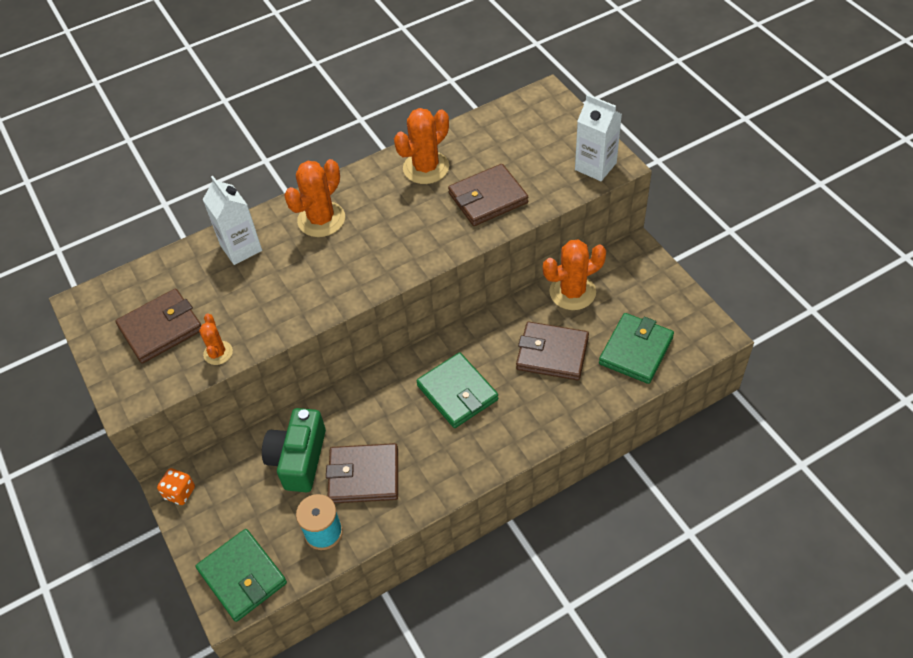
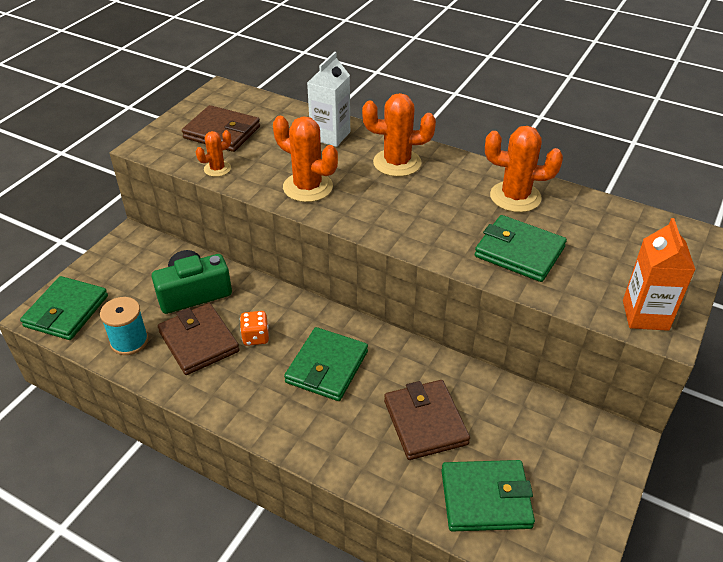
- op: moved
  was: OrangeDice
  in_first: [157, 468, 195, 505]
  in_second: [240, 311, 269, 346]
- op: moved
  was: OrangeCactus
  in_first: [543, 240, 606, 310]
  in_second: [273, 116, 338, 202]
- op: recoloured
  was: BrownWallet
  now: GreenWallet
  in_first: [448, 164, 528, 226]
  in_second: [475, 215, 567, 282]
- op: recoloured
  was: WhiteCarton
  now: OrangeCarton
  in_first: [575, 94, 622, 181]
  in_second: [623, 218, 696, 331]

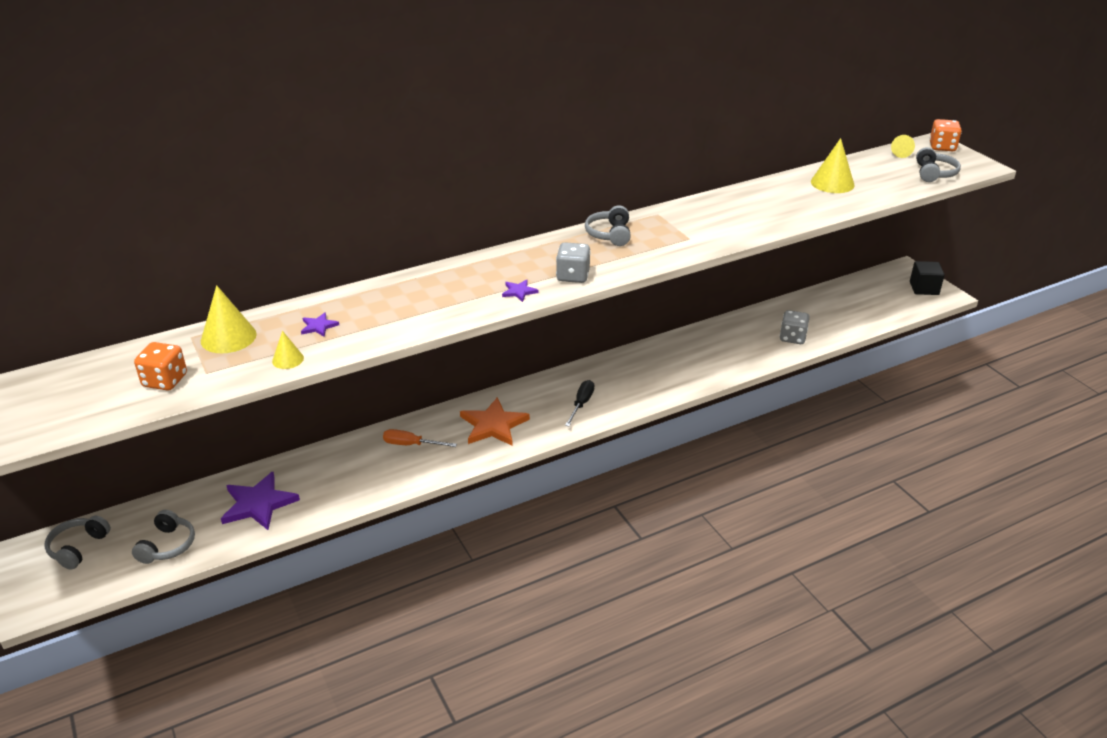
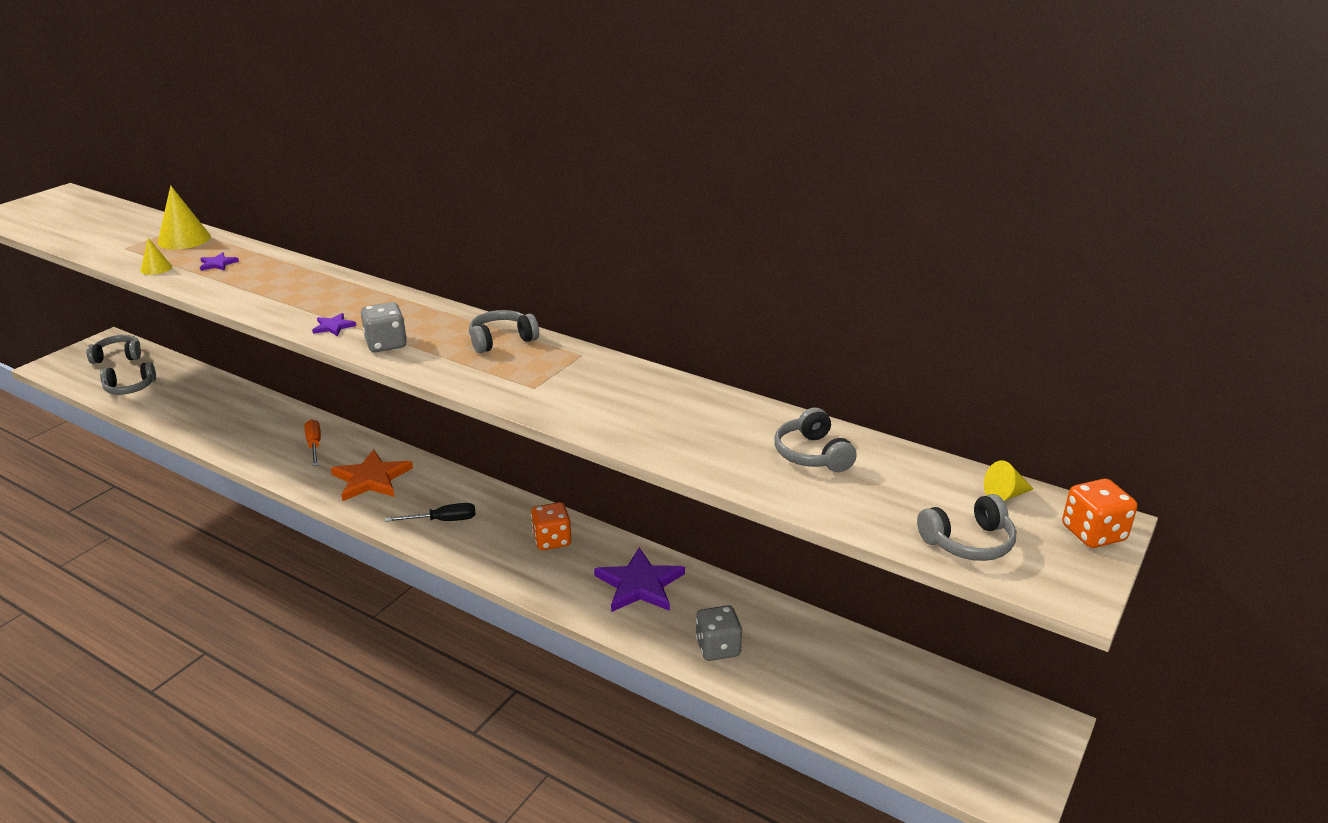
- op: removed
  was: BlackCube
  in_first: [910, 261, 945, 295]
- op: moved
  was: OrangeDice
  in_first: [134, 342, 187, 391]
  in_second: [531, 502, 571, 550]
- op: moved
  was: PurpleStar
  in_first: [221, 472, 300, 530]
  in_second: [594, 547, 685, 612]
- op: replaced
  was: YellowCone
  now: GreyHeadphones
  in_first: [811, 138, 855, 193]
  in_second: [774, 408, 857, 472]

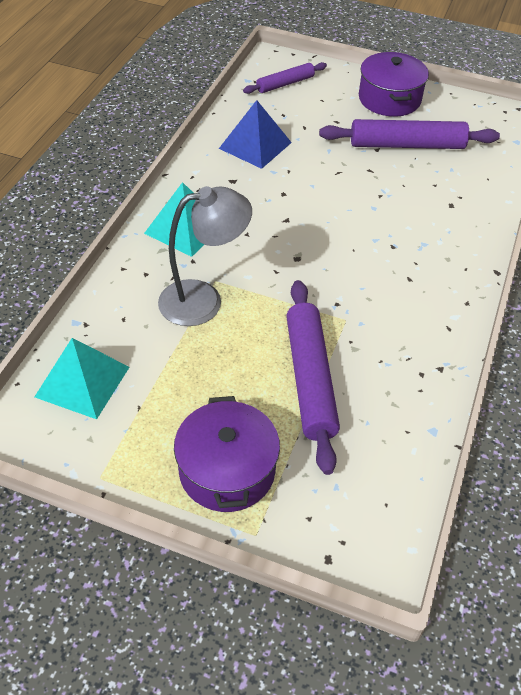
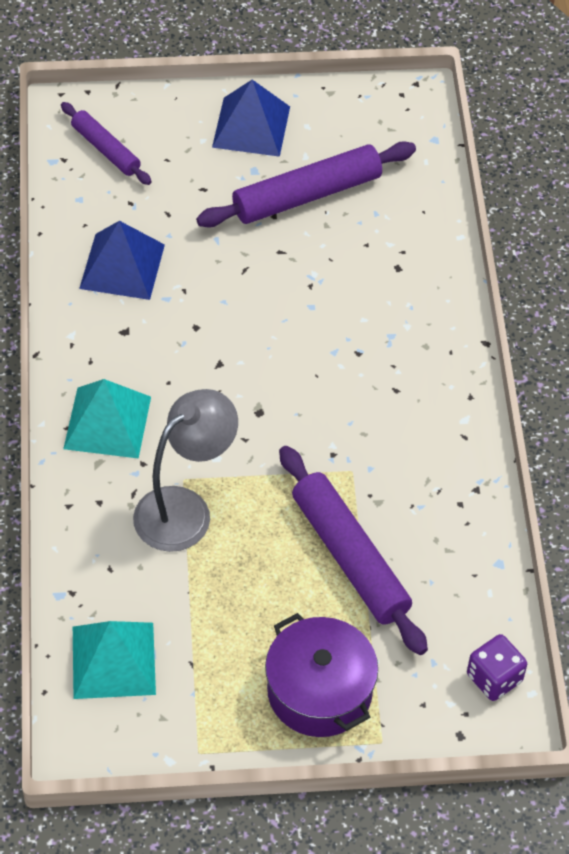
- op: added
  now: PurpleDice
  in_second: [467, 634, 527, 701]
- op: replaced
  was: PurplePot
  now: BluePyramid
  in_first: [359, 52, 429, 117]
  in_second: [212, 80, 290, 157]
- op: turned
  was: PurpleRollingPin
  in_first: [243, 62, 327, 94]
  in_second: [61, 102, 152, 185]
  clockwise: -75

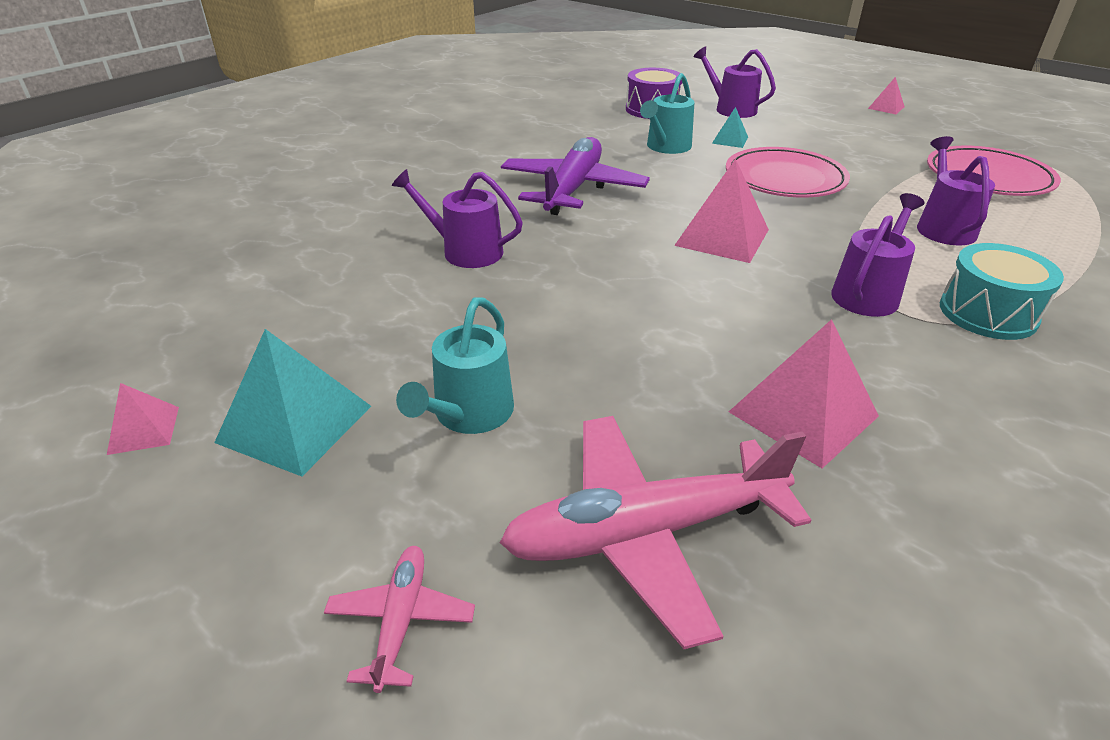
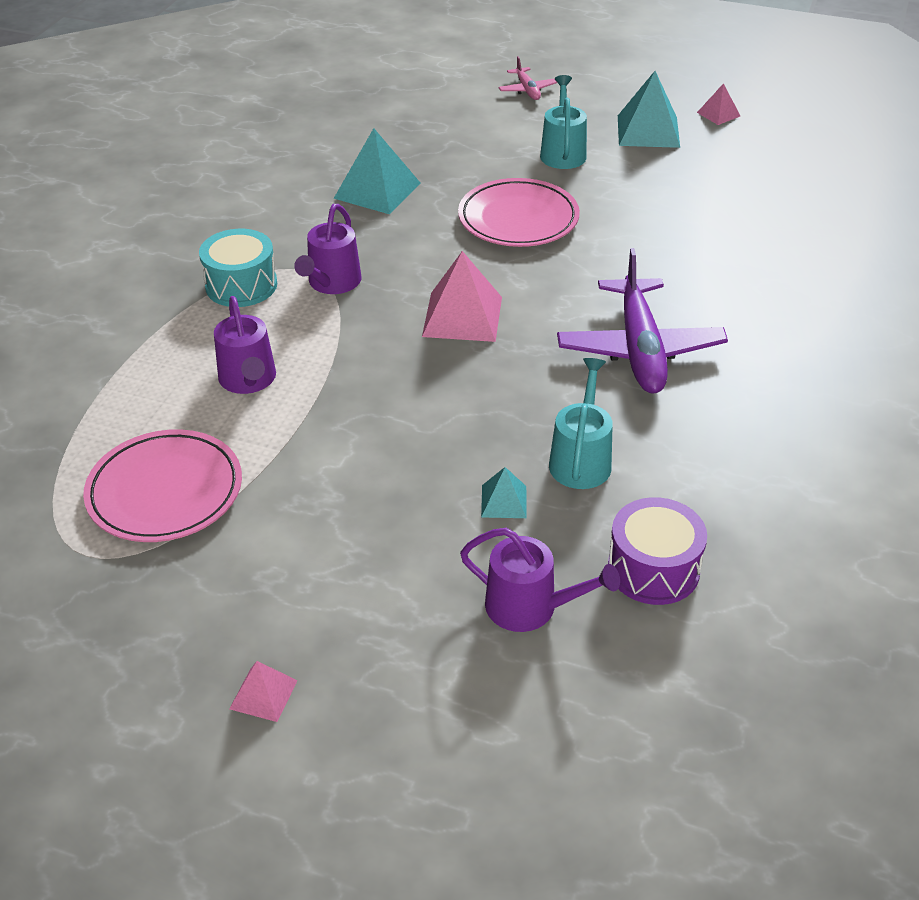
- op: removed
  was: PurpleWateringCan
  in_first: [392, 169, 523, 268]
- op: removed
  was: PinkPlane
  in_first: [500, 416, 811, 649]
- op: moved
  was: PinkPlate
  in_first: [726, 147, 850, 197]
  in_second: [458, 178, 580, 247]
- op: recoloured
  was: PinkPyramid
  now: TurquoisePyramid
  in_first: [729, 319, 879, 468]
  in_second: [334, 128, 420, 214]

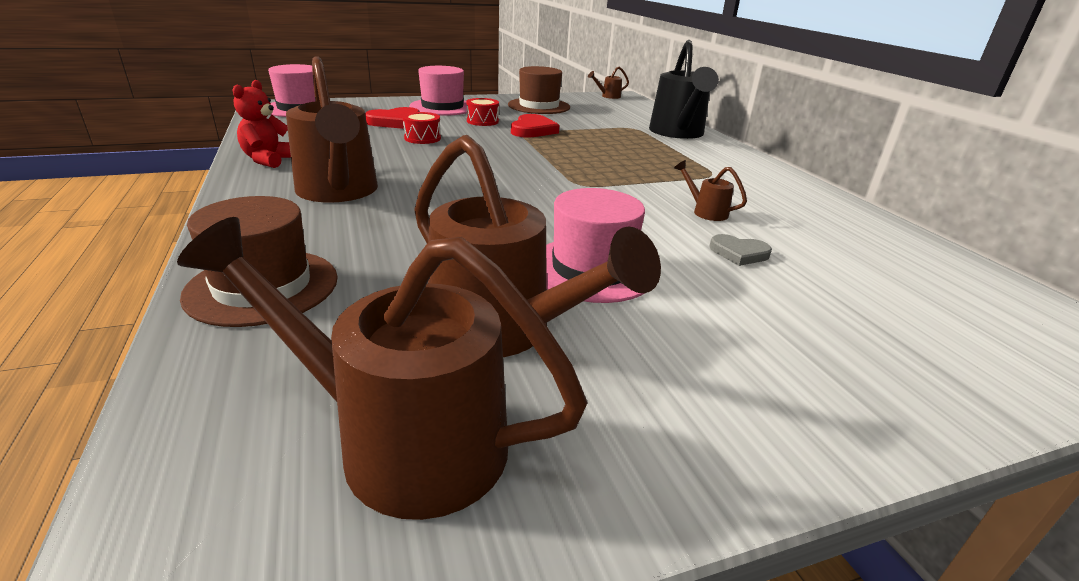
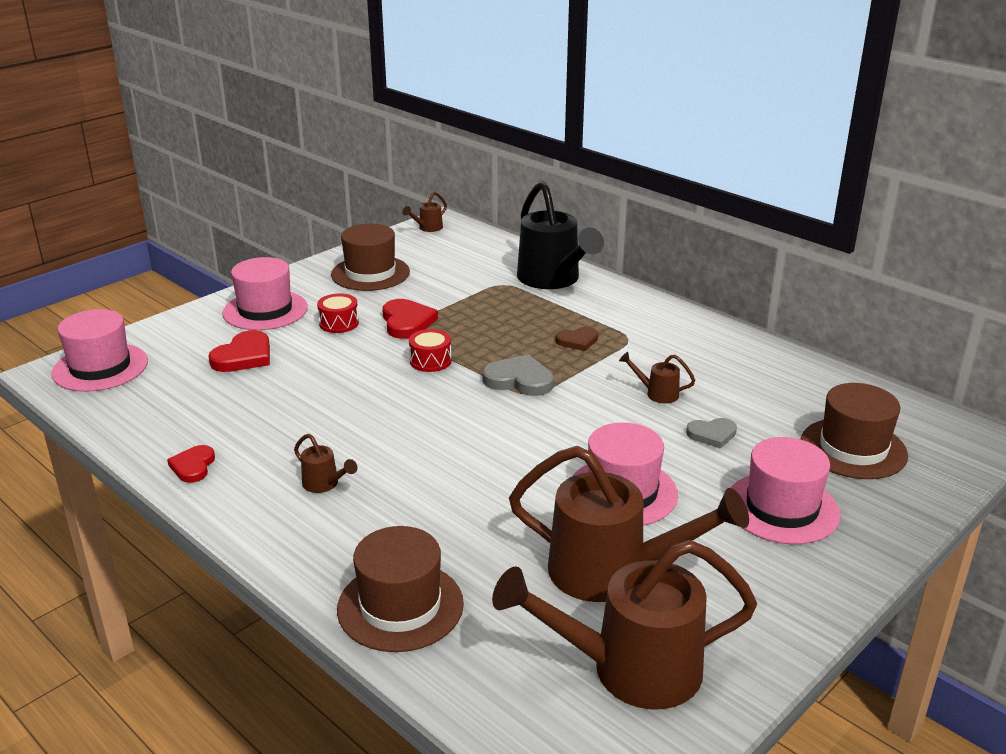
- op: added
  now: GreyHeart
  in_second: [482, 354, 553, 396]
- op: added
  now: BrownHeart
  in_second: [555, 327, 598, 351]
- op: added
  now: PinkHat
  in_second: [731, 437, 841, 544]
- op: added
  now: BrownHat
  in_second: [801, 383, 908, 479]
- op: moved
  was: RedDrum
  in_first: [403, 112, 441, 144]
  in_second: [409, 329, 452, 372]
- op: replaced
  was: RedTeddyBear
  now: RedHeart
  in_first: [233, 80, 291, 168]
  in_second: [167, 445, 215, 483]
- op: resized
  was: BrownWateringCan
  in_first: [286, 56, 378, 203]
  in_second: [294, 434, 357, 493]
  ratio: 0.42

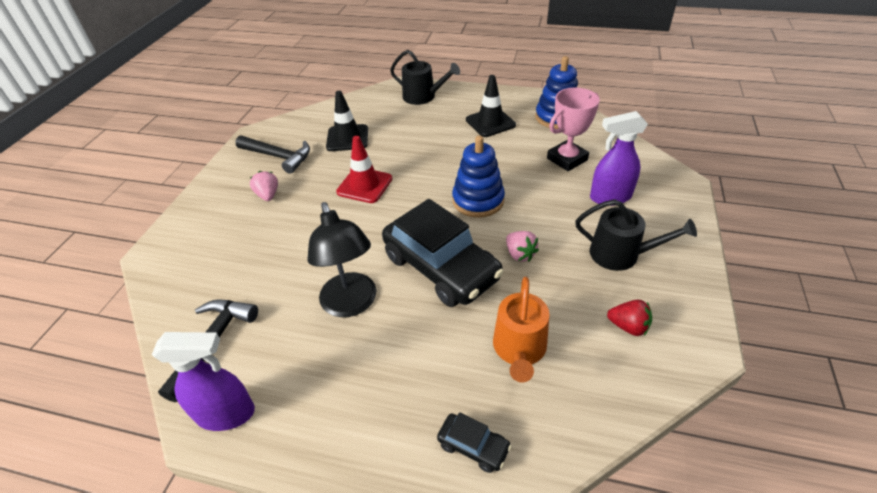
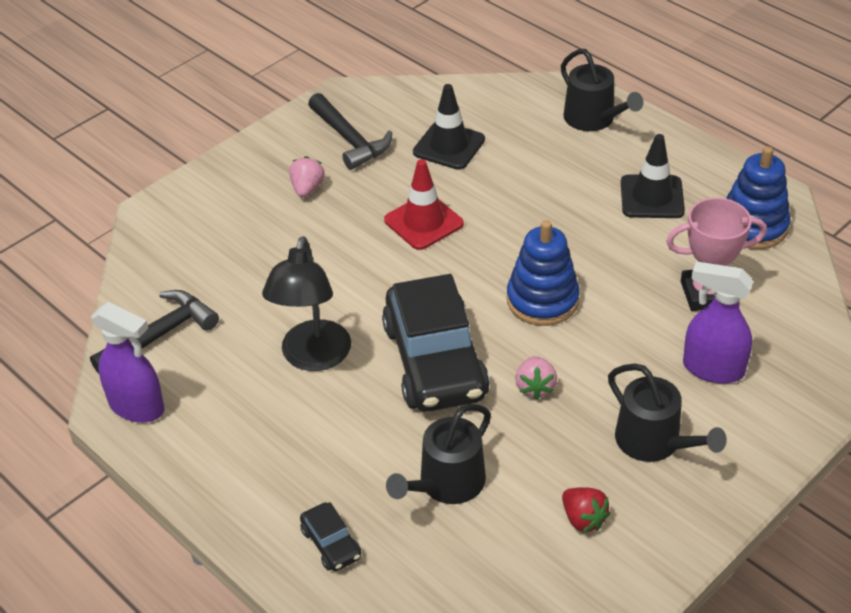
- op: recoloured
  was: OrangeWateringCan
  now: BlackWateringCan
  in_first: [493, 277, 549, 383]
  in_second: [386, 404, 491, 504]

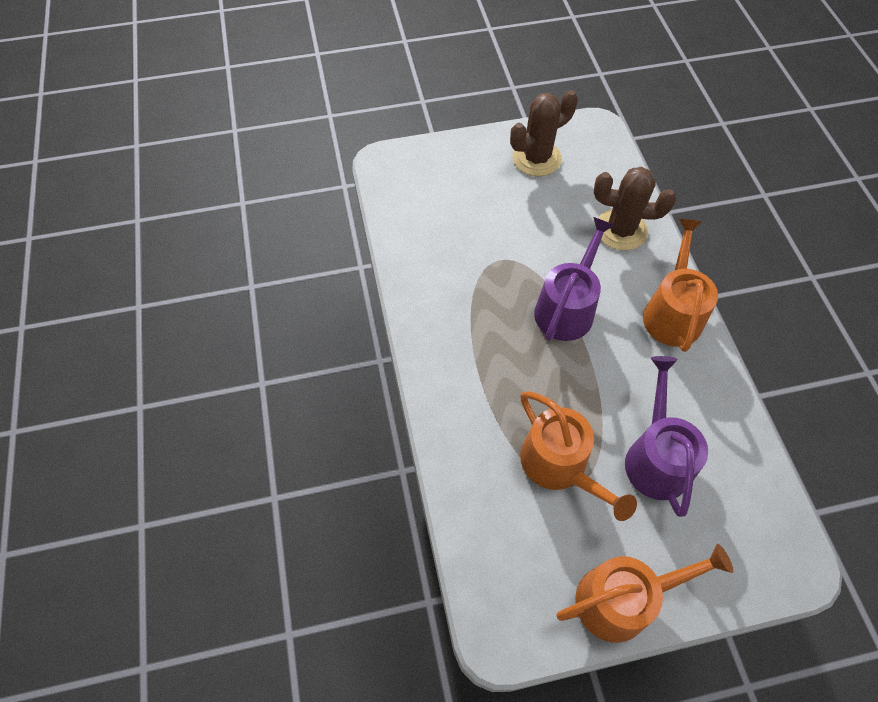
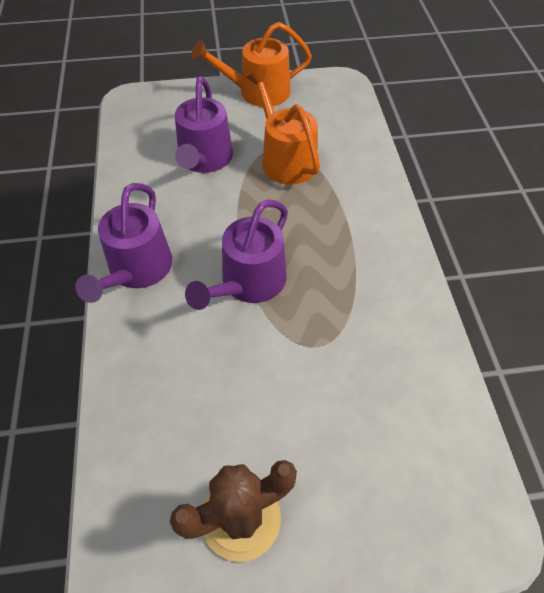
- op: removed
  was: BrownCactus
  in_first: [594, 167, 676, 251]
- op: recoloured
  was: OrangeWateringCan
  now: PurpleWateringCan
  in_first: [643, 219, 718, 352]
  in_second: [75, 183, 172, 303]

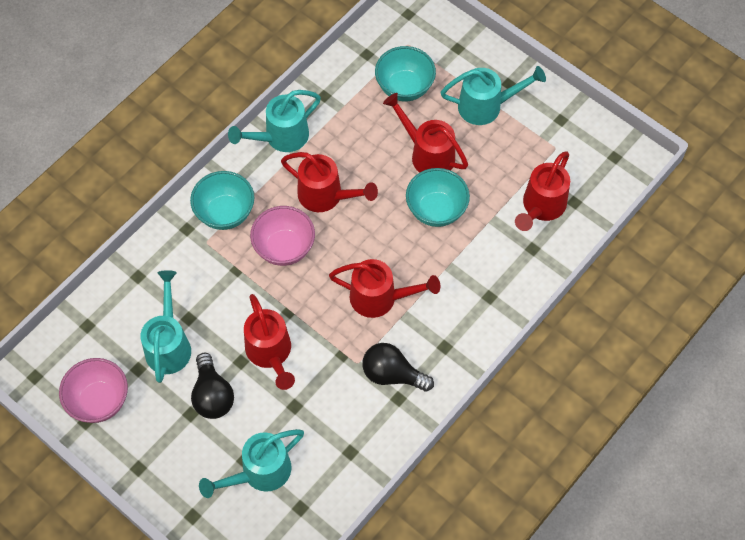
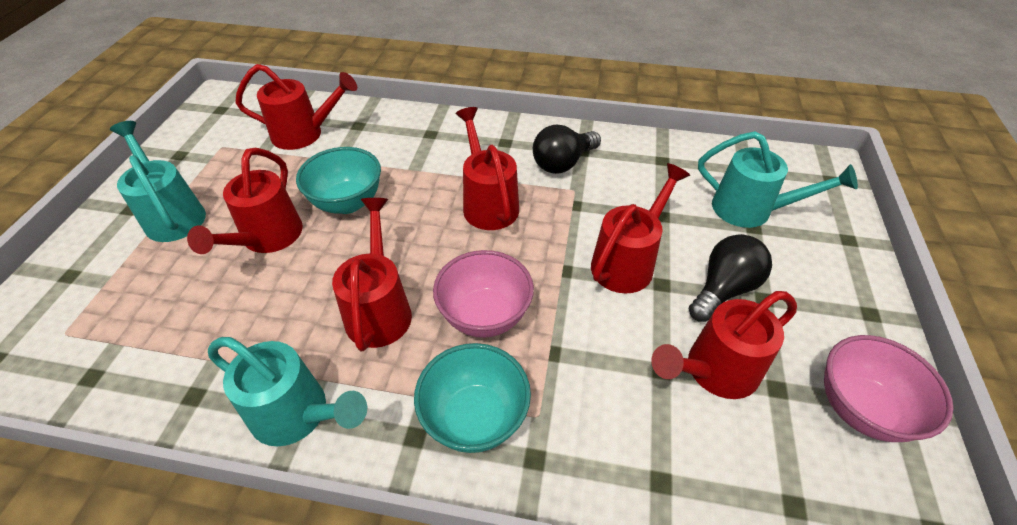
- op: removed
  was: TurquoiseBowl
  in_first: [375, 46, 436, 101]
- op: recoloured
  was: TurquoiseWateringCan
  now: RedWateringCan
  in_first: [141, 270, 191, 383]
  in_second: [651, 291, 797, 399]
- op: turned
  was: BlackLightBulb
  in_first: [362, 343, 434, 392]
  in_second: [533, 124, 601, 174]
  clockwise: 60

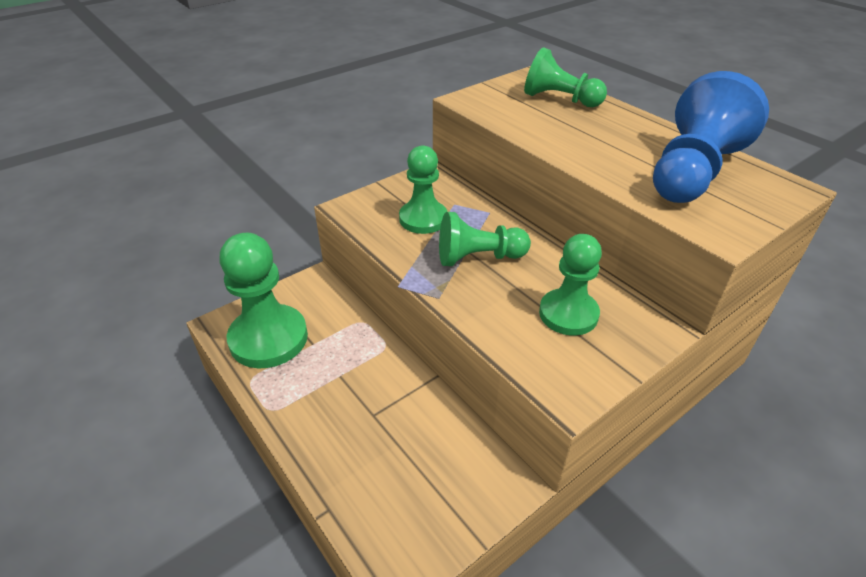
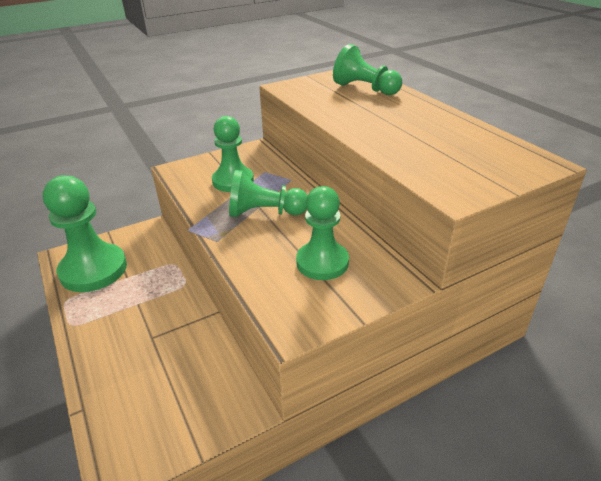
- op: removed
  was: BluePawn
  in_first: [653, 71, 769, 203]

